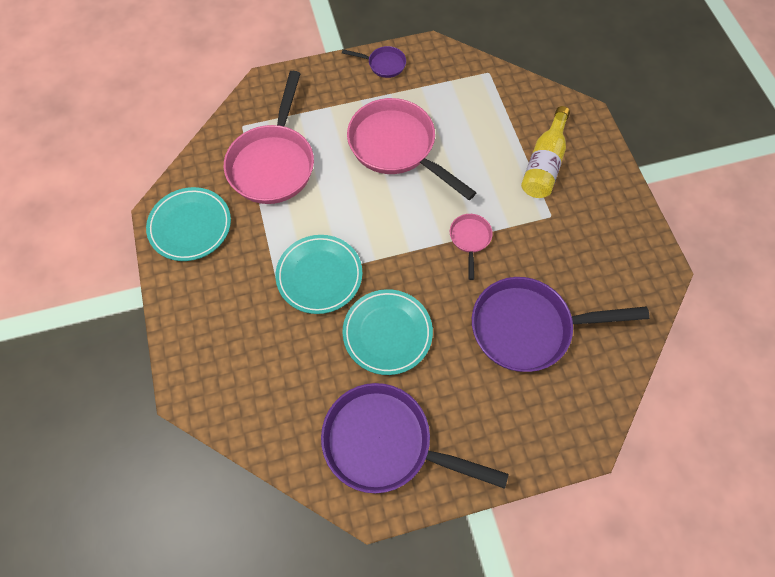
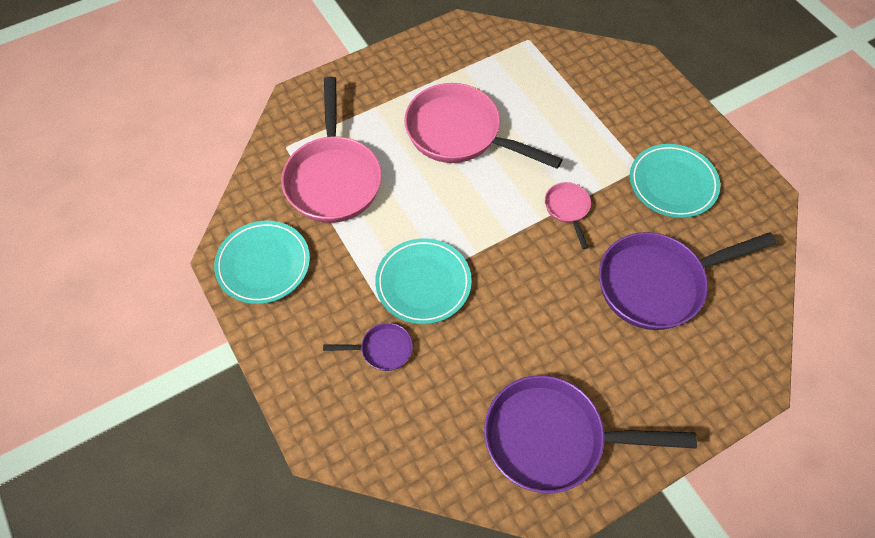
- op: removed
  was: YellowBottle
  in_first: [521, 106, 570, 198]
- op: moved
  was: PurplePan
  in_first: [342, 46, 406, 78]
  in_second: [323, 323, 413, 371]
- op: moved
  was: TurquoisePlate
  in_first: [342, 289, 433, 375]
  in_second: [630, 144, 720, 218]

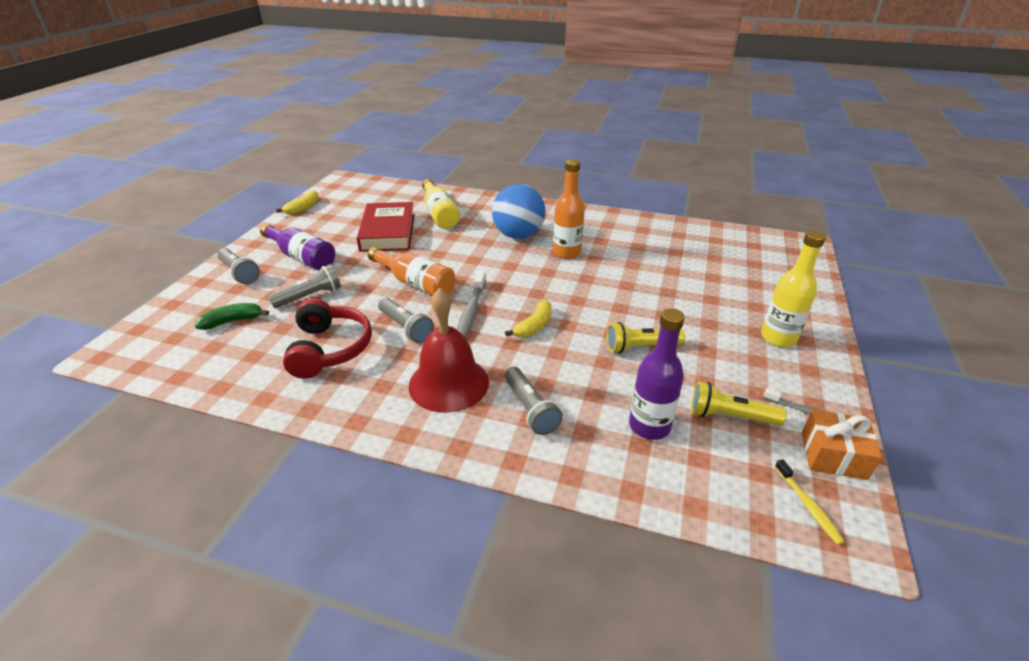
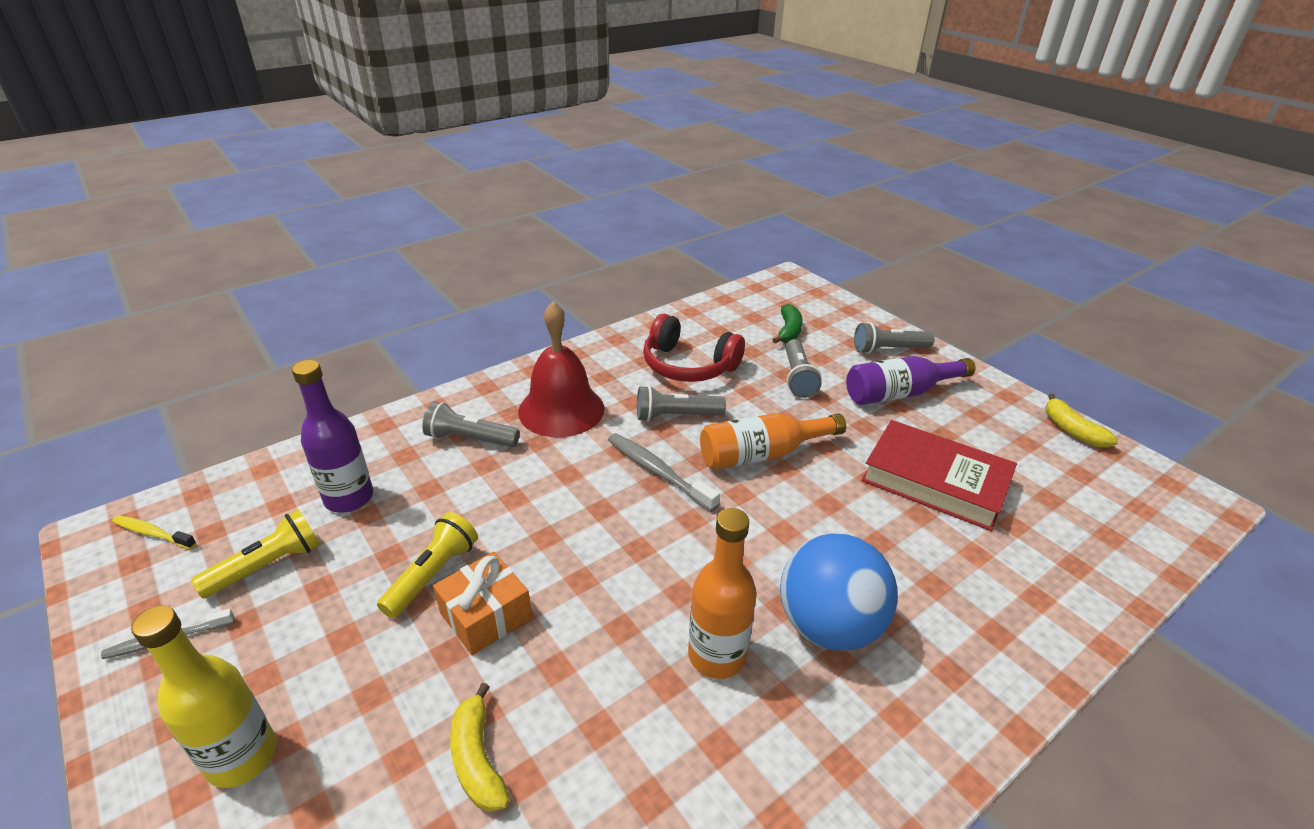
- op: removed
  was: YellowBottle
  in_first: [422, 179, 460, 229]
- op: moved
  was: YellowBanana
  in_first: [505, 300, 552, 337]
  in_second: [450, 683, 510, 812]
- op: moved
  was: OrangeGift
  in_first: [802, 409, 882, 480]
  in_second: [433, 552, 532, 655]

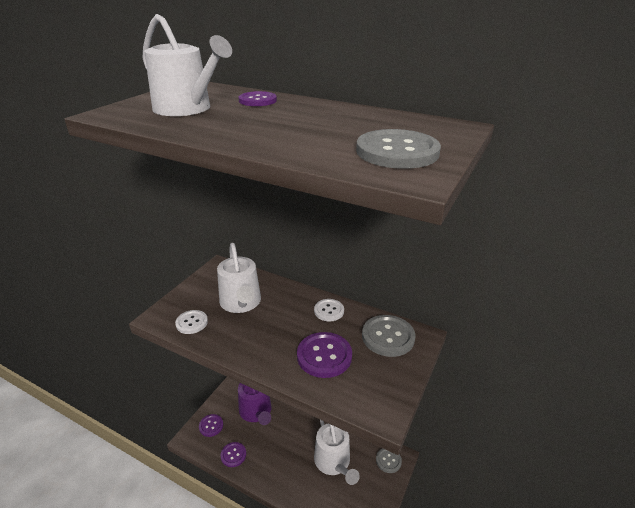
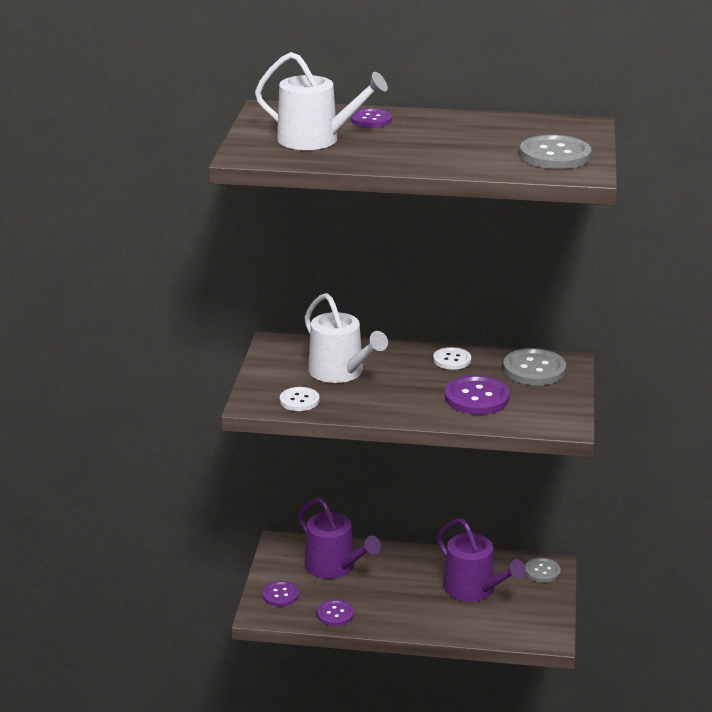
- op: recoloured
  was: WhiteWateringCan
  now: PurpleWateringCan
  in_first: [314, 420, 360, 485]
  in_second: [437, 518, 526, 602]

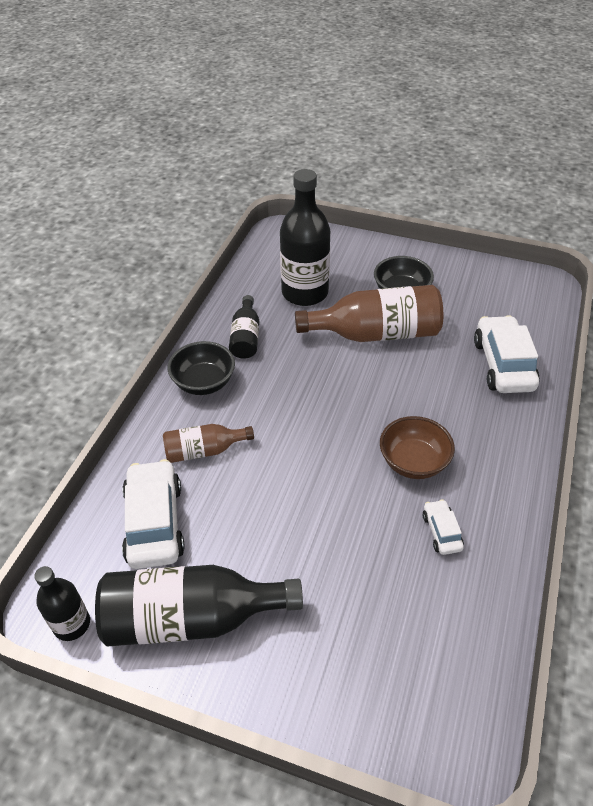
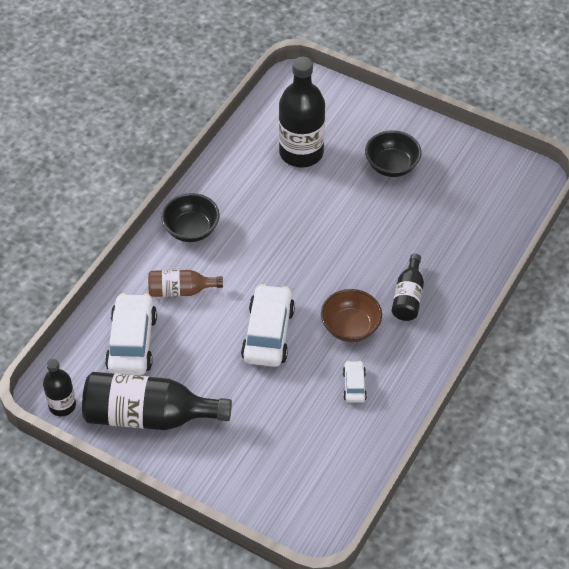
- op: removed
  was: BrownBottle
  in_first: [295, 285, 443, 342]
- op: moved
  was: BlackBottle
  in_first: [229, 295, 259, 359]
  in_second: [392, 254, 424, 321]
- op: moved
  was: WhiteCar
  in_first: [474, 315, 540, 393]
  in_second: [241, 284, 295, 367]

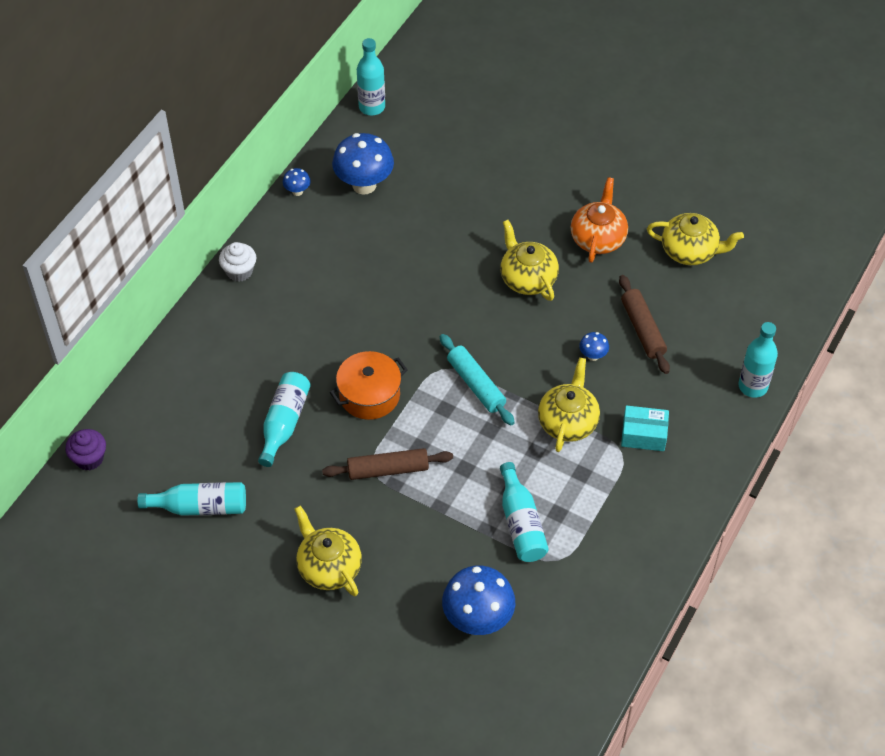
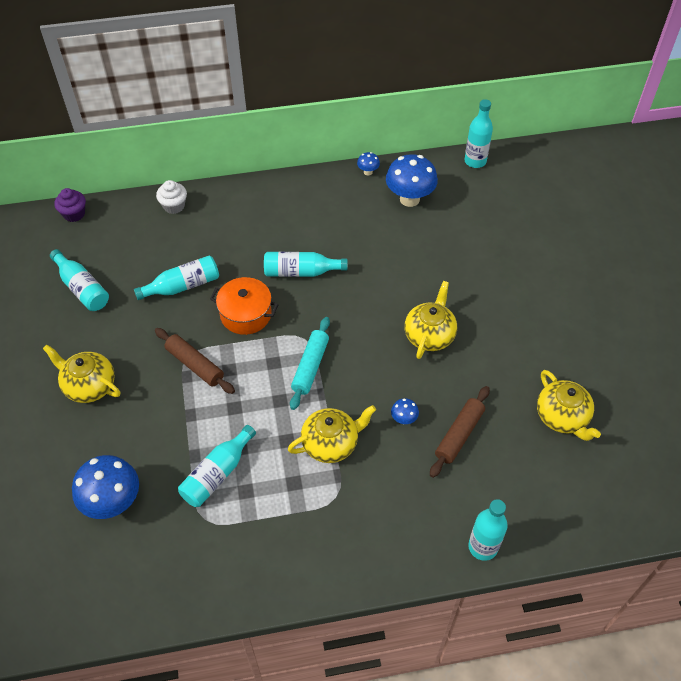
- op: removed
  was: OrangeTeapot
  in_first: [571, 177, 628, 263]
- op: removed
  was: TurquoiseBox
  in_first: [621, 405, 669, 451]
- op: added
  now: TurquoiseBottle
  in_second: [264, 252, 348, 277]
- op: moved
  was: WhiteCupcake
  in_first: [219, 242, 256, 282]
  in_second: [156, 180, 187, 214]
- op: turned
  was: YellowTeapot
  in_first: [294, 506, 362, 596]
  in_second: [43, 345, 120, 403]
  clockwise: -75

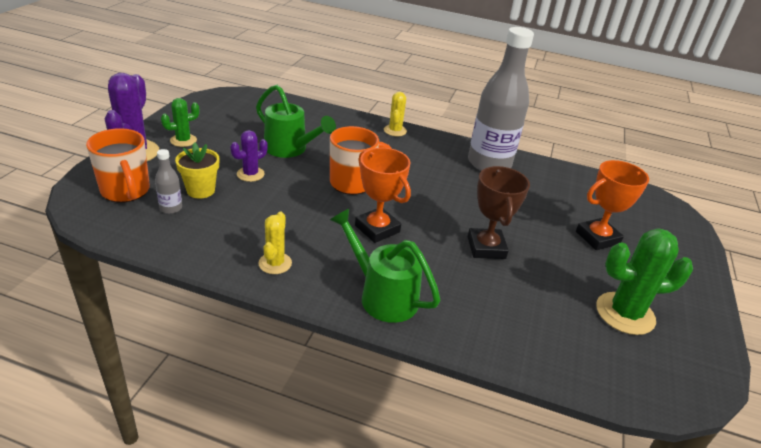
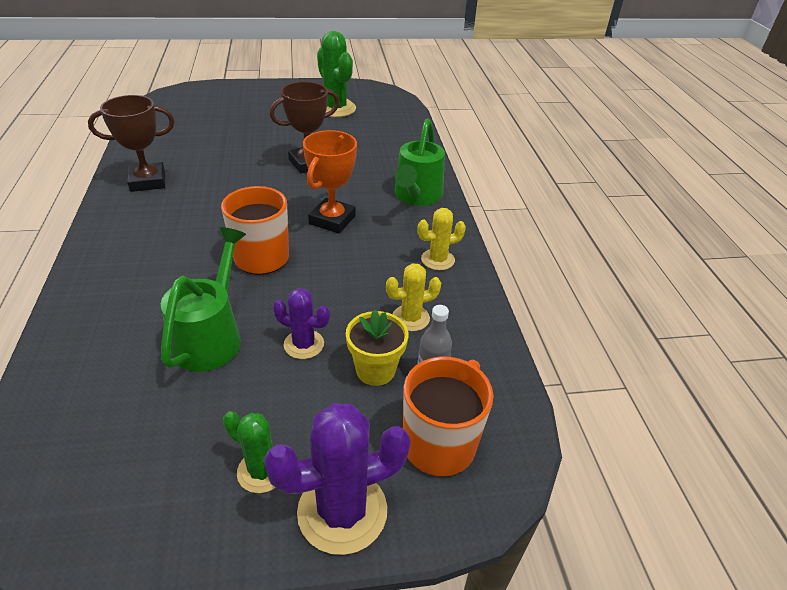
- op: removed
  was: OrangeTrophy
  in_first: [576, 160, 649, 250]
- op: moved
  was: YellowCactus
  in_first: [384, 92, 407, 136]
  in_second: [386, 263, 441, 331]
- op: replaced
  was: GreyBottle
  now: BrownTrophy
  in_first: [468, 27, 534, 171]
  in_second: [88, 95, 175, 192]

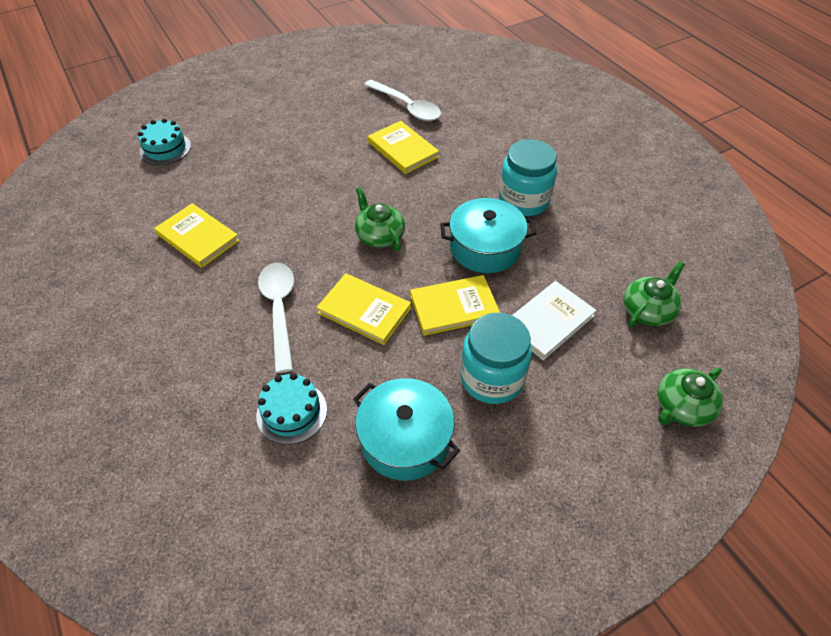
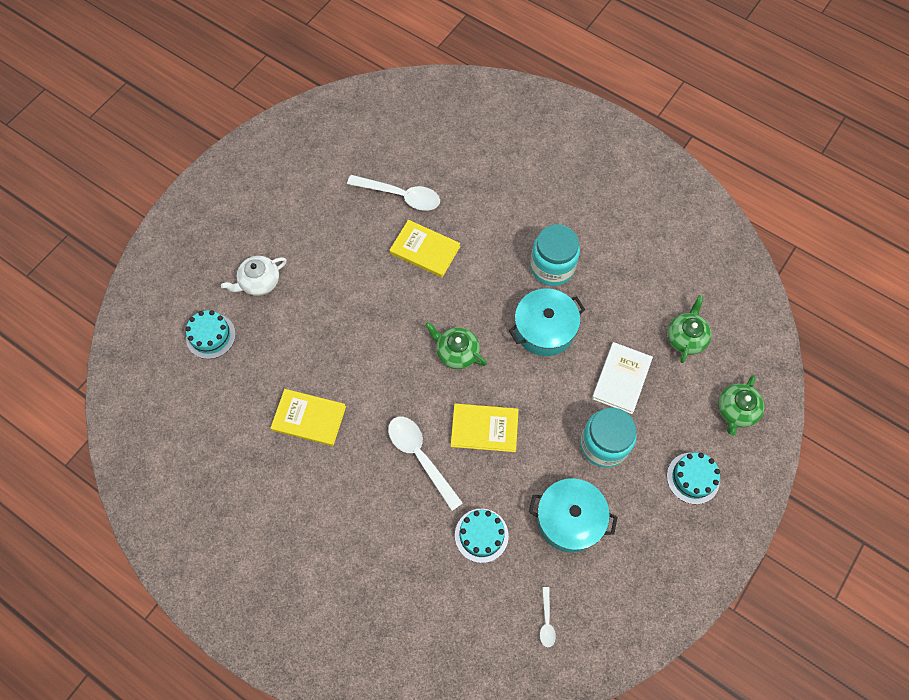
- op: removed
  was: YellowBook
  in_first: [410, 275, 500, 336]
- op: added
  now: WhiteTeapot
  in_second: [221, 256, 287, 296]
- op: added
  now: WhiteSpoon
  in_second: [540, 587, 556, 647]
- op: added
  now: TurquoiseCake
  in_second: [667, 452, 720, 504]

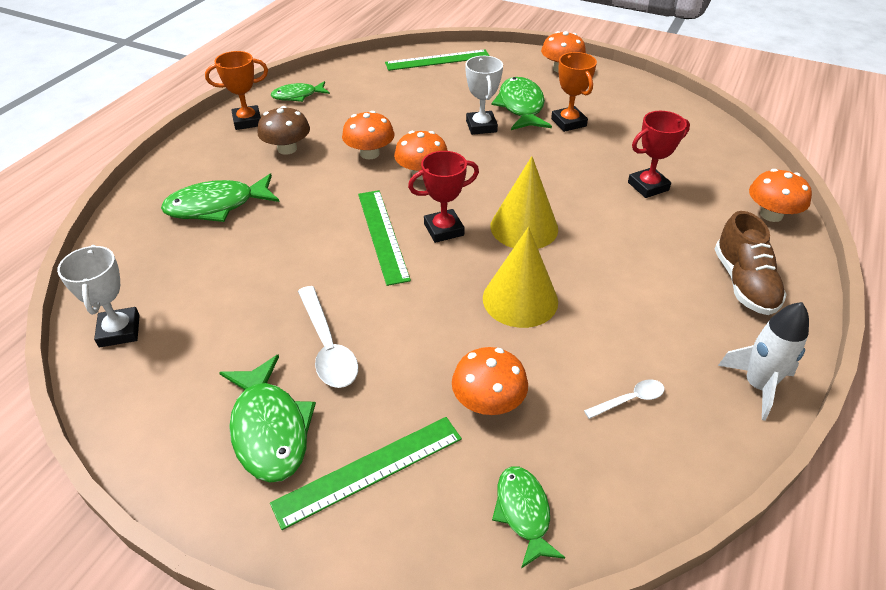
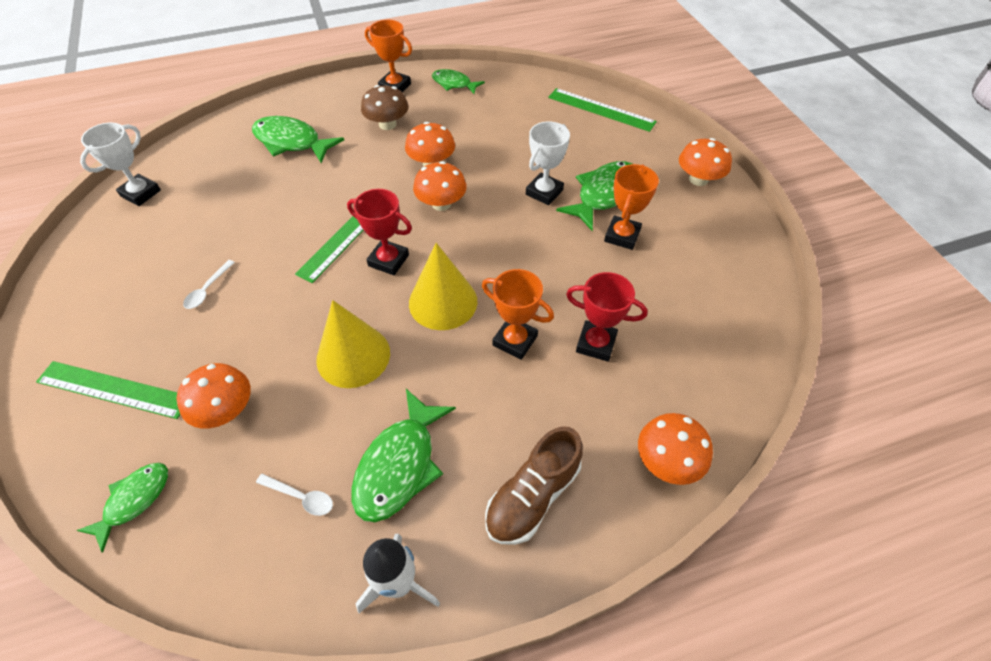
- op: added
  now: OrangeTrophy
  in_second: [482, 269, 554, 360]
- op: moved
  was: GreenFish
  in_first: [219, 354, 316, 483]
  in_second: [351, 389, 456, 522]
- op: resized
  was: WhiteSpoon
  in_first: [298, 286, 358, 388]
  in_second: [183, 260, 235, 309]
  ratio: 0.55

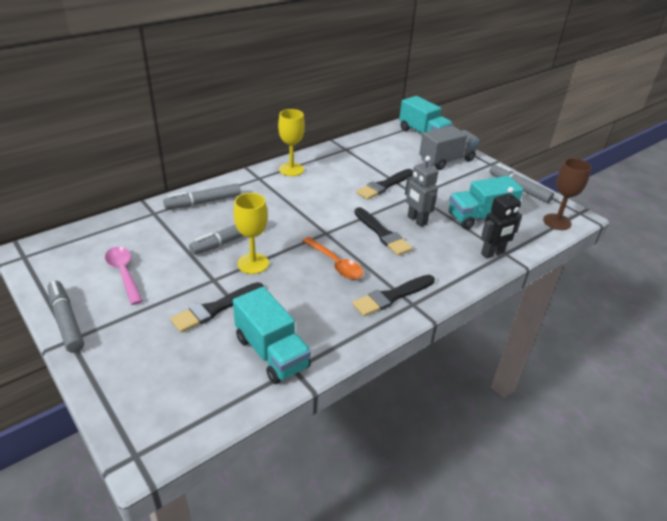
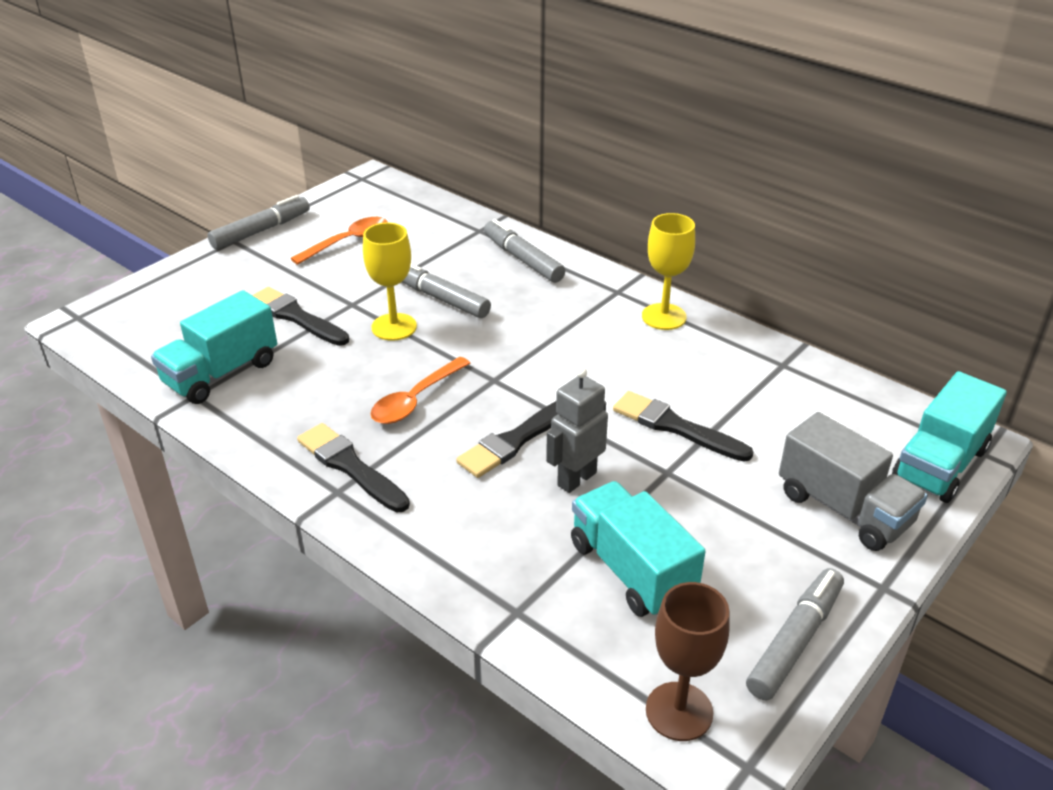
- op: removed
  was: BlackRobot
  in_first: [481, 187, 522, 259]
- op: recoloured
  was: PinkSpoon
  now: OrangeSpoon
  in_first: [105, 247, 143, 305]
  in_second: [291, 217, 387, 265]

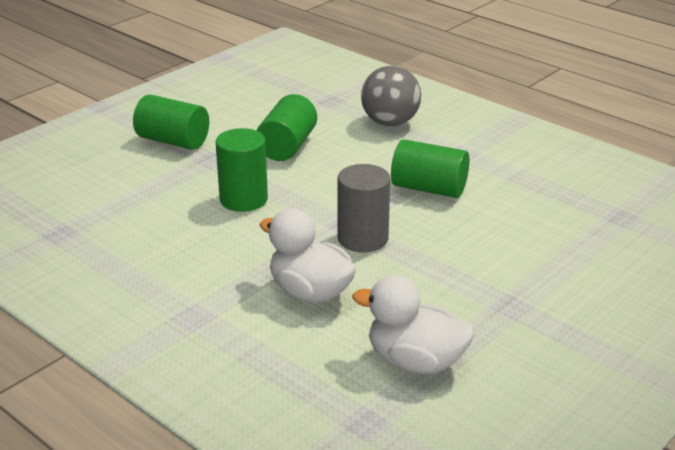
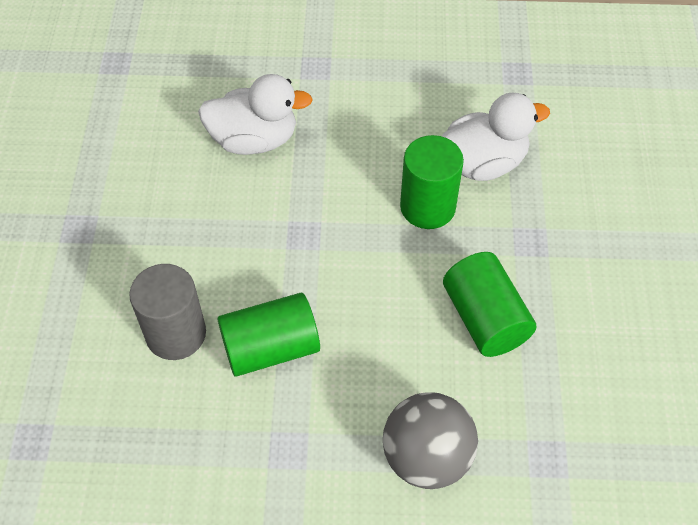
- op: removed
  was: GreenCylinder
  in_first: [133, 95, 209, 150]
- op: moved
  was: GreyCylinder
  in_first: [338, 164, 390, 253]
  in_second: [129, 264, 206, 360]
- op: moved
  was: WhiteDuck
  in_first: [352, 275, 474, 374]
  in_second: [442, 92, 550, 181]

